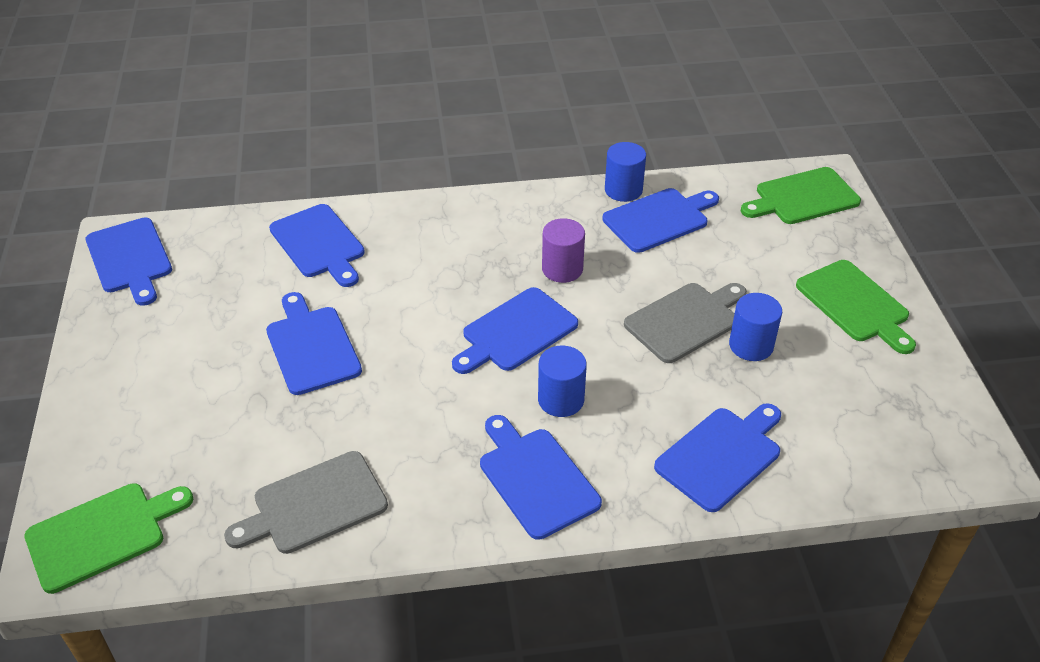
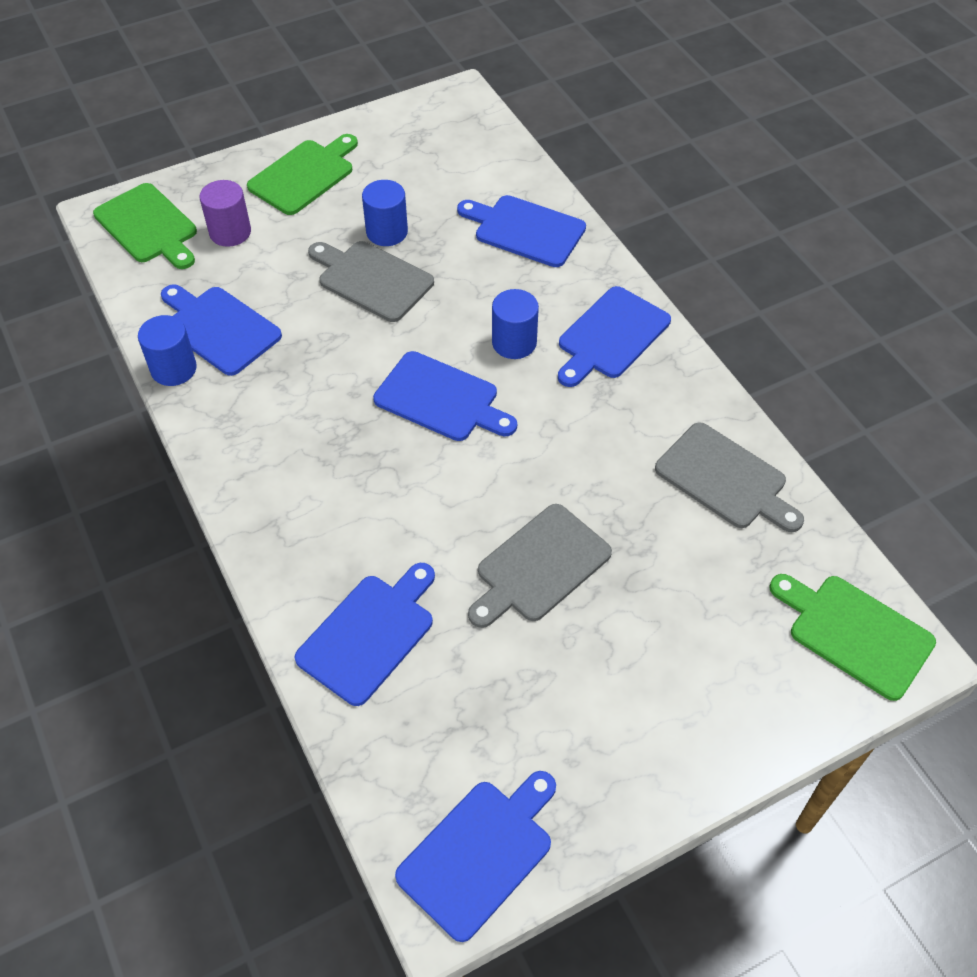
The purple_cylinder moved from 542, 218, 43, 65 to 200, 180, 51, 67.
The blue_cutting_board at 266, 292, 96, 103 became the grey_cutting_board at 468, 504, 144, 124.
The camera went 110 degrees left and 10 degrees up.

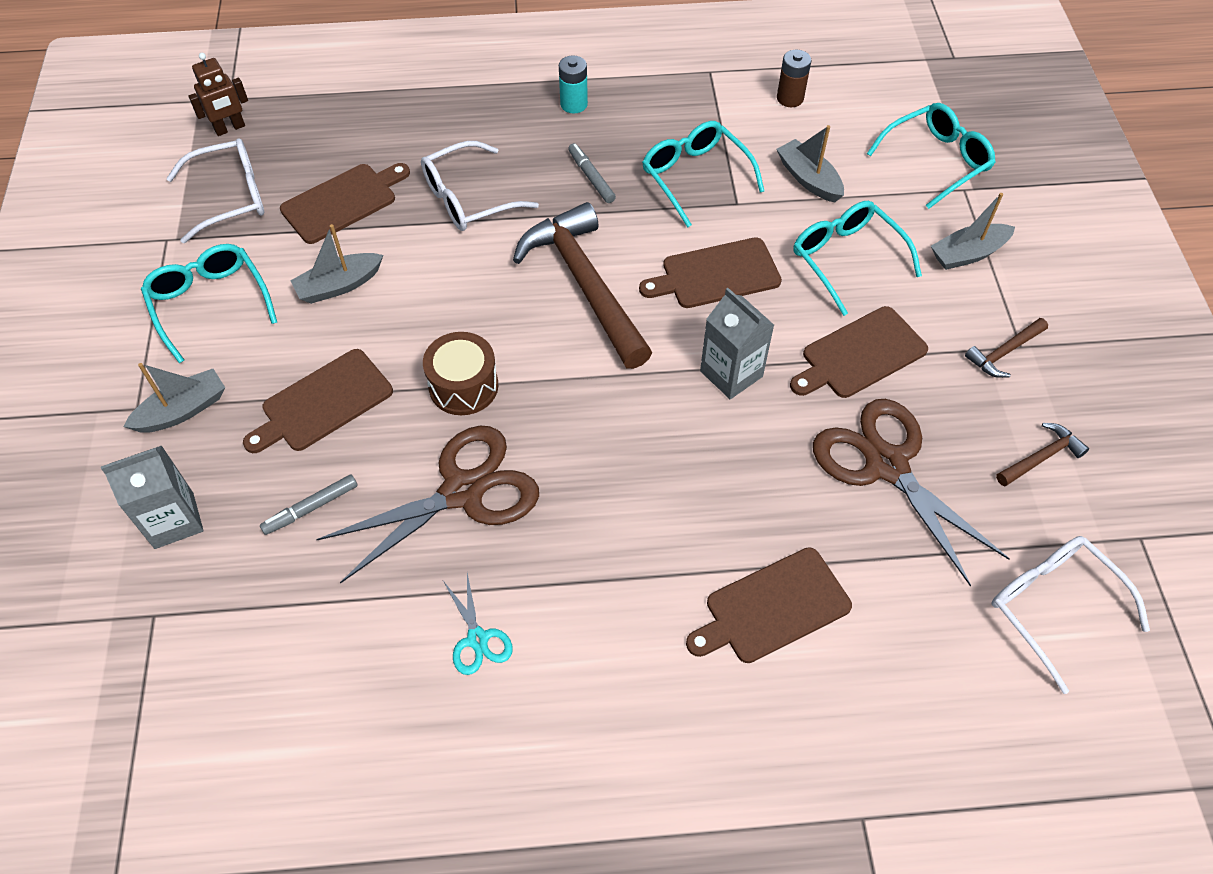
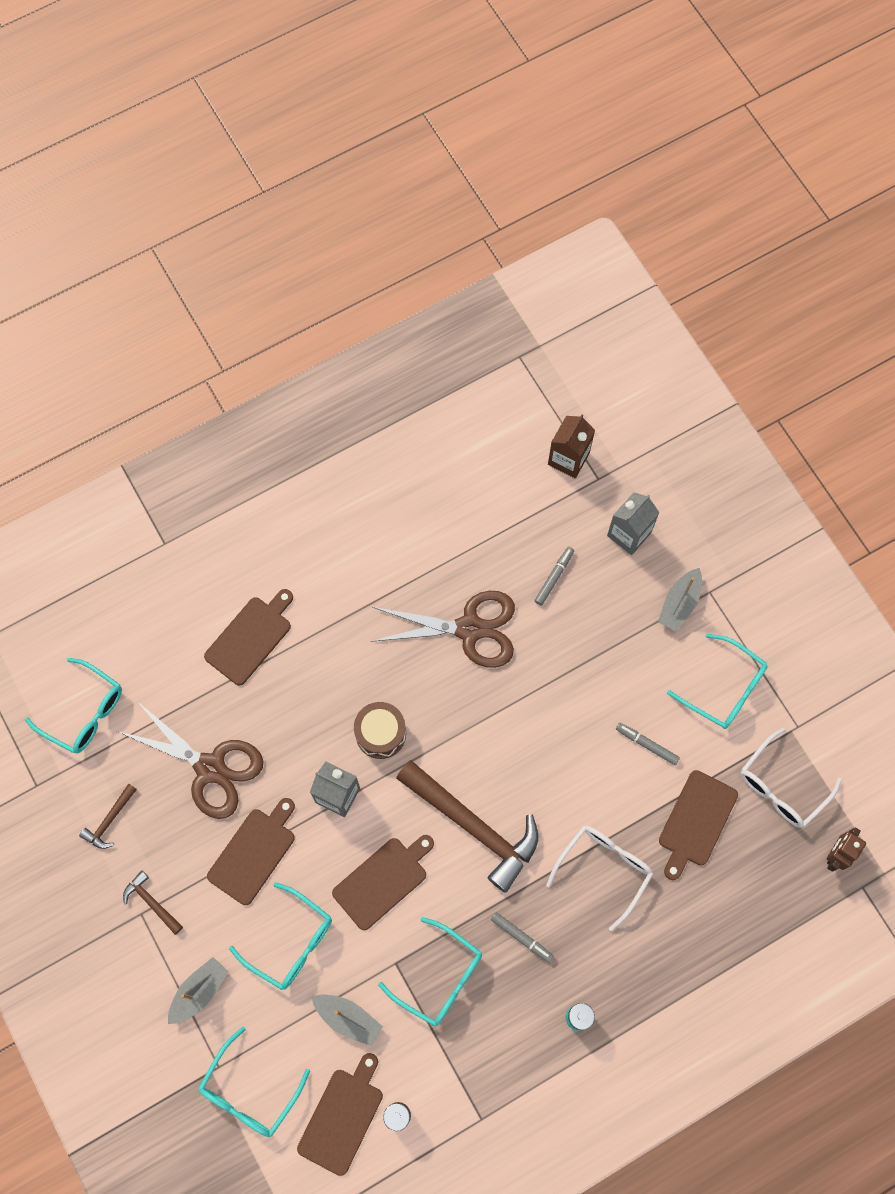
The grey_boat at 290, 224, 93, 80 was replaced by the grey_marker at 616, 723, 64, 42.
The brown_hammer at 965, 318, 83, 60 turned 75 degrees counterclockwise.
The brown_drum moved from 423, 332, 75, 83 to 354, 702, 52, 57.
The brown_cutting_board moved from 243, 349, 150, 104 to 297, 1053, 86, 123.
The brown_scissors at 316, 426, 223, 158 turned 120 degrees counterclockwise.
The white_glasses at 992, 536, 158, 158 became the turquoise_glasses at 25, 658, 97, 95.
The turquoise_scissors at 443, 573, 70, 102 disappeared.
The brown_carton at 548, 415, 47, 63 appeared.
The camera went 155 degrees right and 15 degrees up.

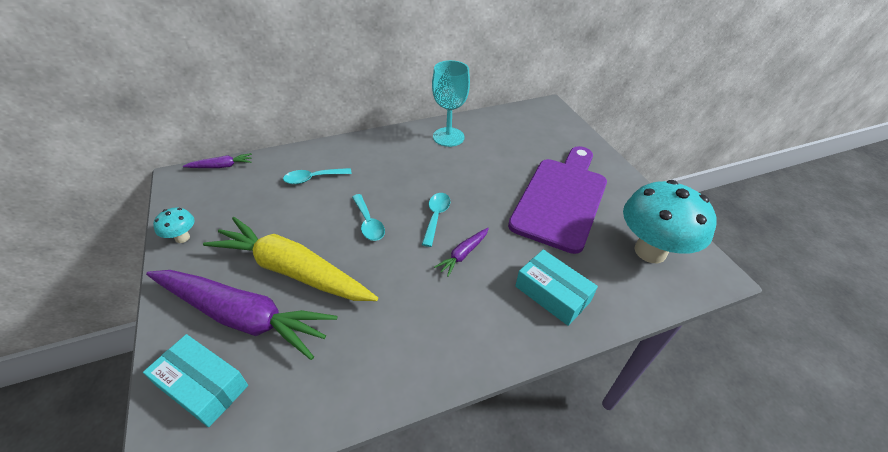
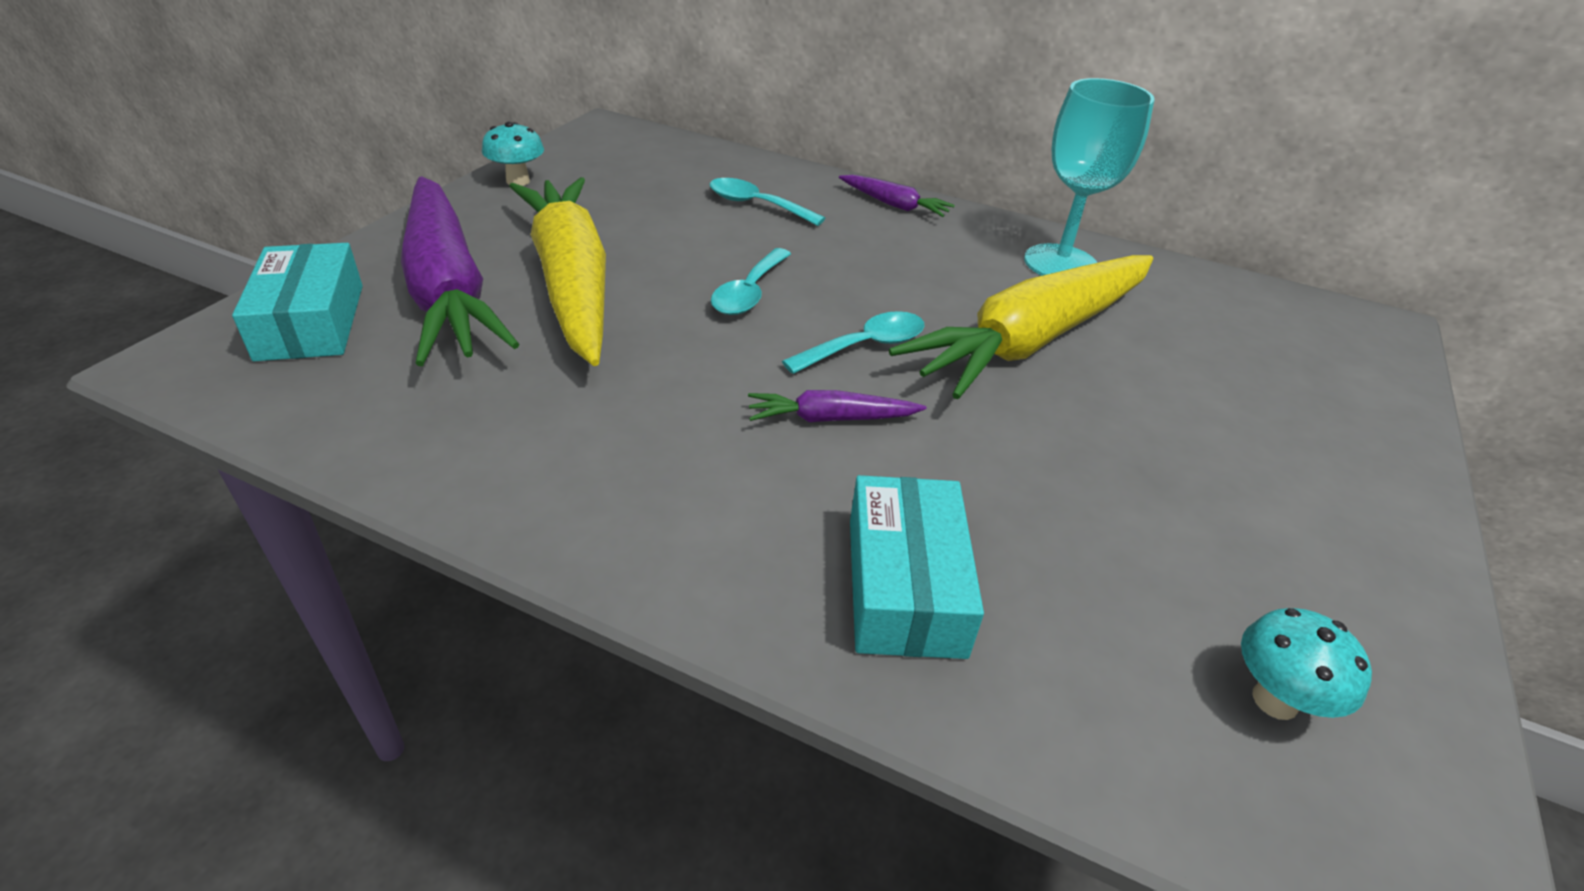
The purple_cutting_board at 508, 146, 99, 108 disappeared.
The purple_carrot moved from 183, 153, 69, 15 to 839, 175, 116, 42.
The turquoise_mushroom at 623, 180, 94, 83 changed to 0.44 times the size.
The yellow_carrot at 889, 255, 264, 144 appeared.
The camera went 45 degrees right and 5 degrees down.

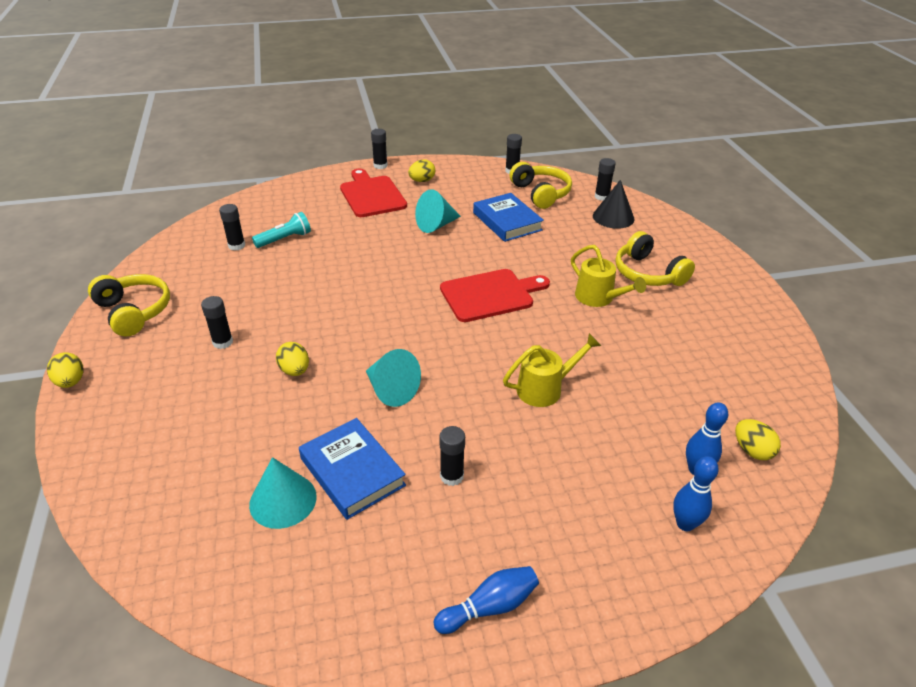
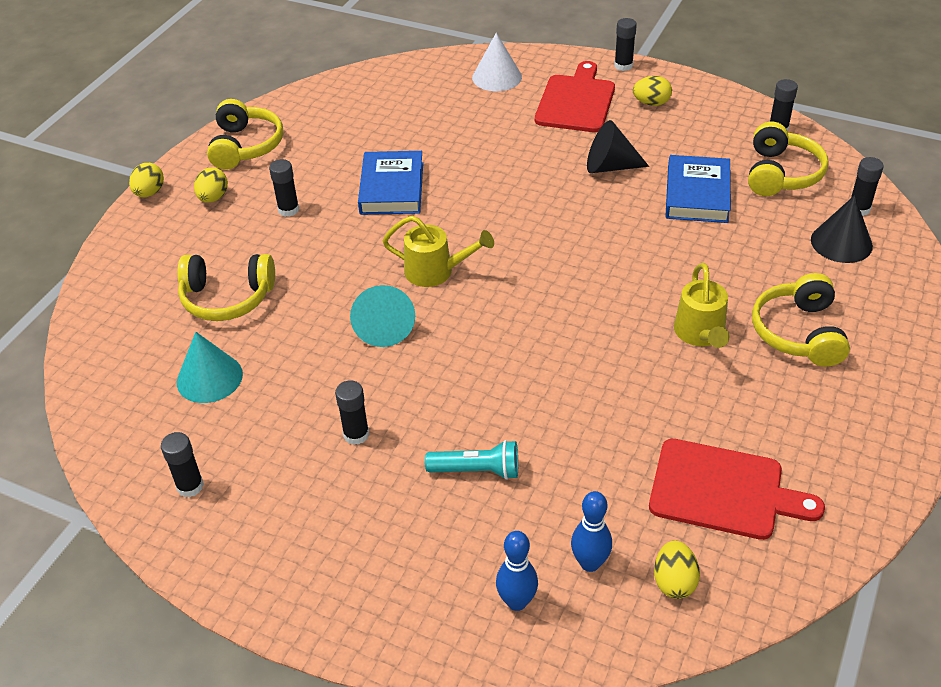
The turquoise_cone at 415, 189, 46, 44 became the black_cone at 587, 120, 62, 53.
The black_glue_stick moved from 219, 204, 26, 46 to 161, 432, 43, 65.
The turquoise_flashlight moved from 252, 212, 59, 36 to 425, 440, 93, 40.
The red_cutting_board moved from 440, 269, 110, 53 to 649, 439, 176, 101.
The yellow_watering_can moved from 503, 333, 98, 74 to 383, 216, 111, 71.
The yellow_egg moved from 276, 342, 33, 34 to 194, 167, 34, 36.
The blue_book moved from 299, 418, 107, 102 to 358, 151, 65, 64.
The blue_bowling_pin at 434, 566, 105, 68 disappeared.
The white_cone at 472, 33, 50, 58 appeared.
The yellow_headphones at 177, 254, 98, 67 appeared.
The camera went 40 degrees right and 5 degrees up.

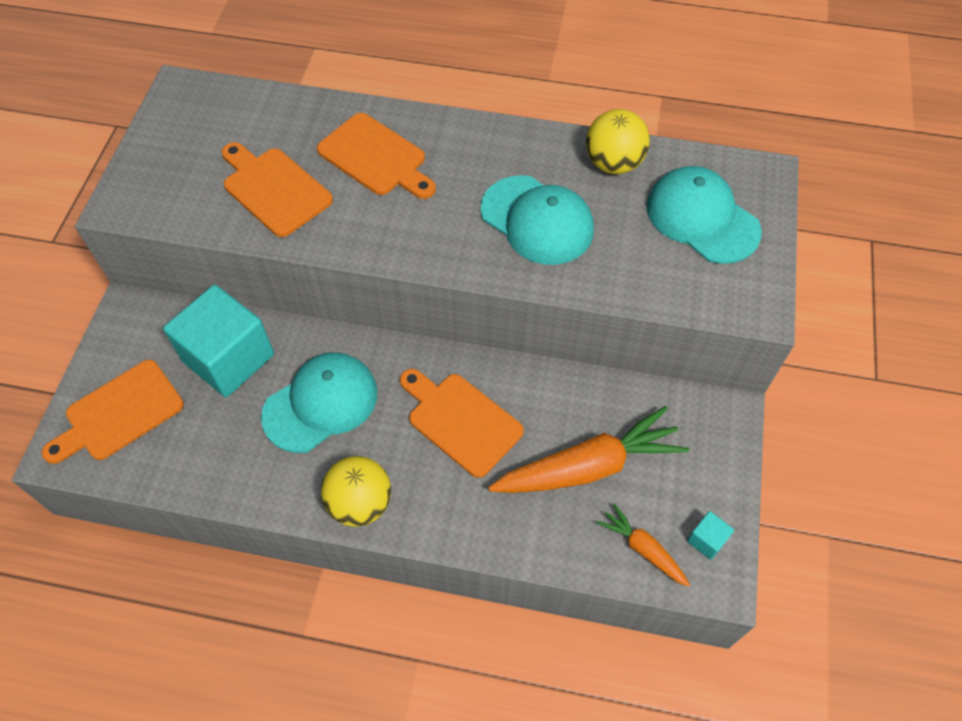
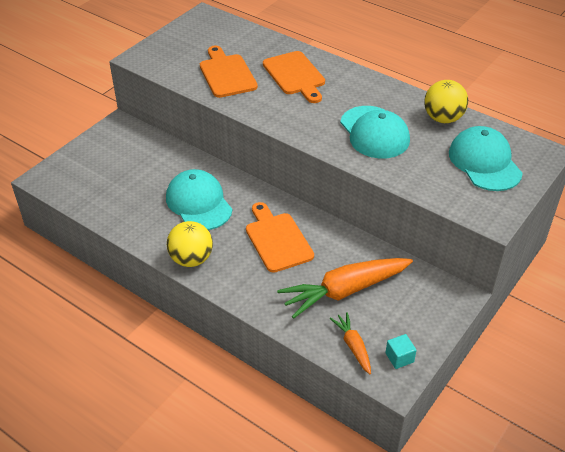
The turquoise_cube at 163, 285, 111, 112 disappeared.
The turquoise_cap at 261, 352, 116, 101 turned 105 degrees counterclockwise.
The orange_cutting_board at 42, 360, 142, 104 disappeared.
The orange_carrot at 488, 406, 201, 87 turned 150 degrees clockwise.
The camera went 25 degrees right and 15 degrees down.

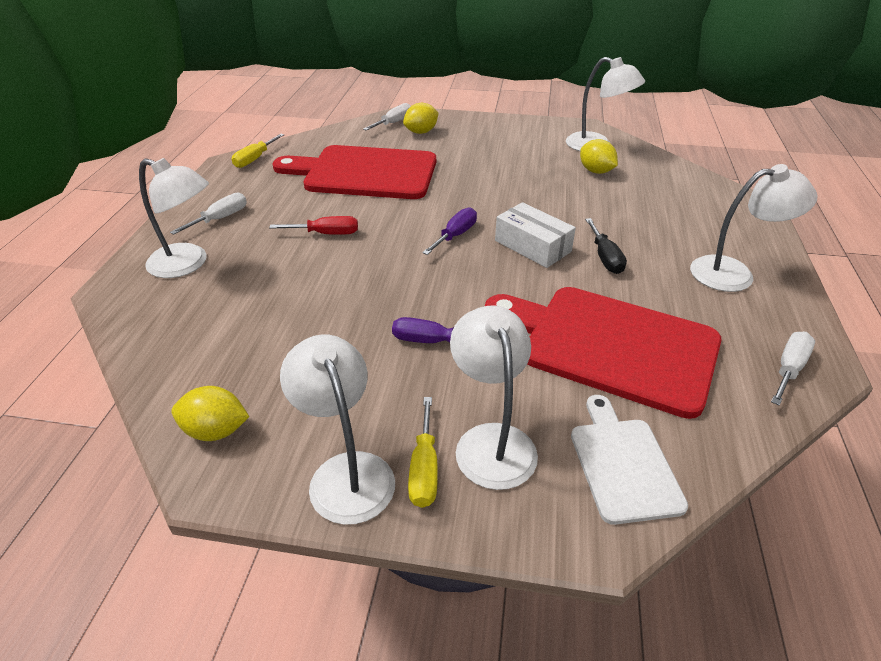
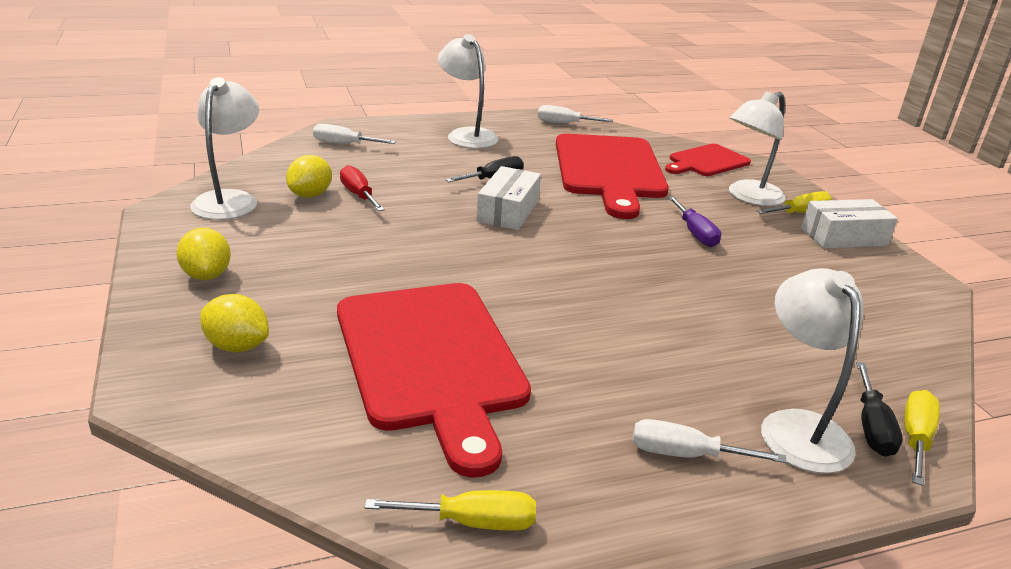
The white_screwdriver moved from 363, 103, 48, 28 to 313, 124, 83, 20.
The purple_screwdriver at 422, 207, 55, 48 disappeared.
The red_screwdriver moved from 269, 216, 89, 19 to 340, 165, 45, 46.
The white_lamp at 280, 334, 115, 191 was replaced by the white_box at 801, 199, 97, 50.
The yellow_lemon moved from 171, 386, 78, 55 to 176, 228, 55, 52.
The white_cutting_board at 571, 395, 117, 130 became the red_cutting_board at 665, 144, 86, 32.
The black_screwdriver at 856, 362, 47, 94 appeared.
The yellow_screwdriver at 904, 390, 36, 96 appeared.
The camera went 120 degrees left and 10 degrees down.

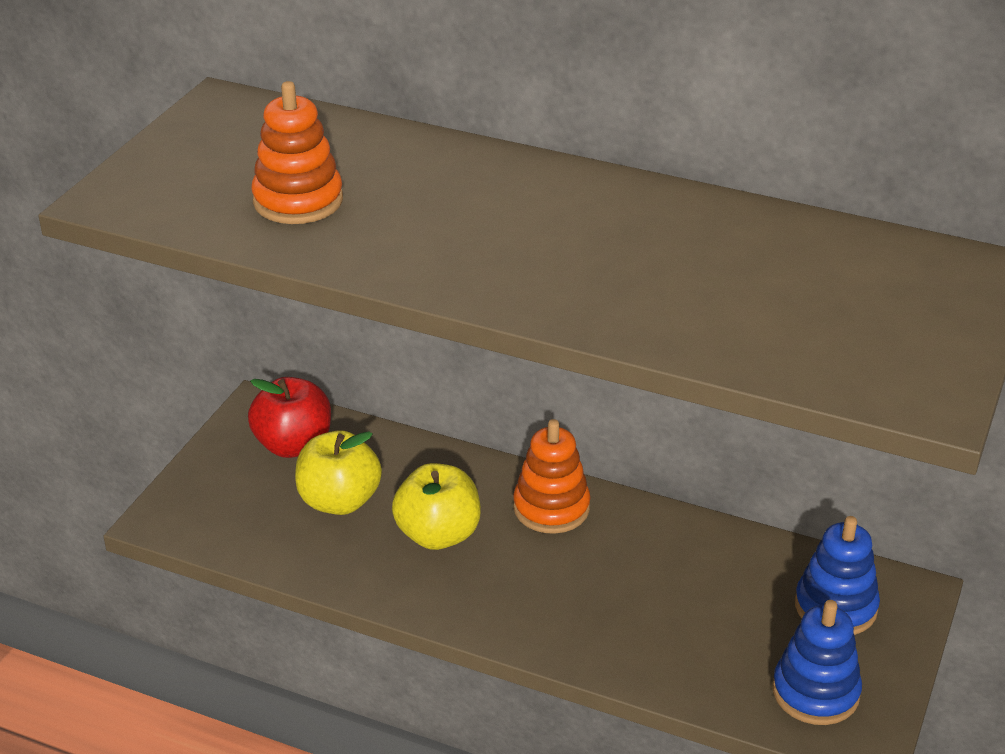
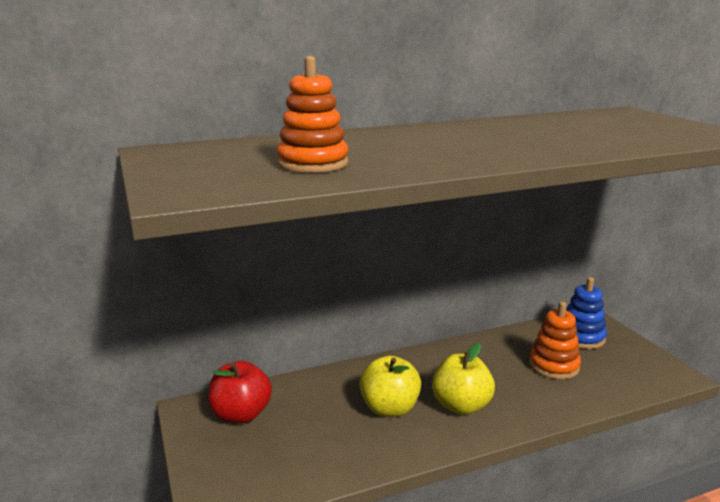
The orange_stacking_toy moved from 513, 419, 77, 115 to 529, 302, 52, 77.
The yellow_apple moved from 295, 430, 87, 85 to 432, 343, 63, 72.
The blue_stacking_toy at 772, 600, 90, 125 disappeared.
The camera went 45 degrees left and 15 degrees down.

